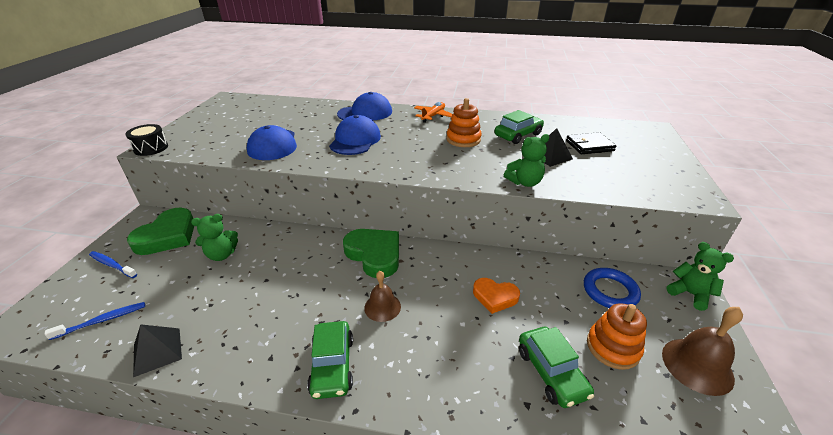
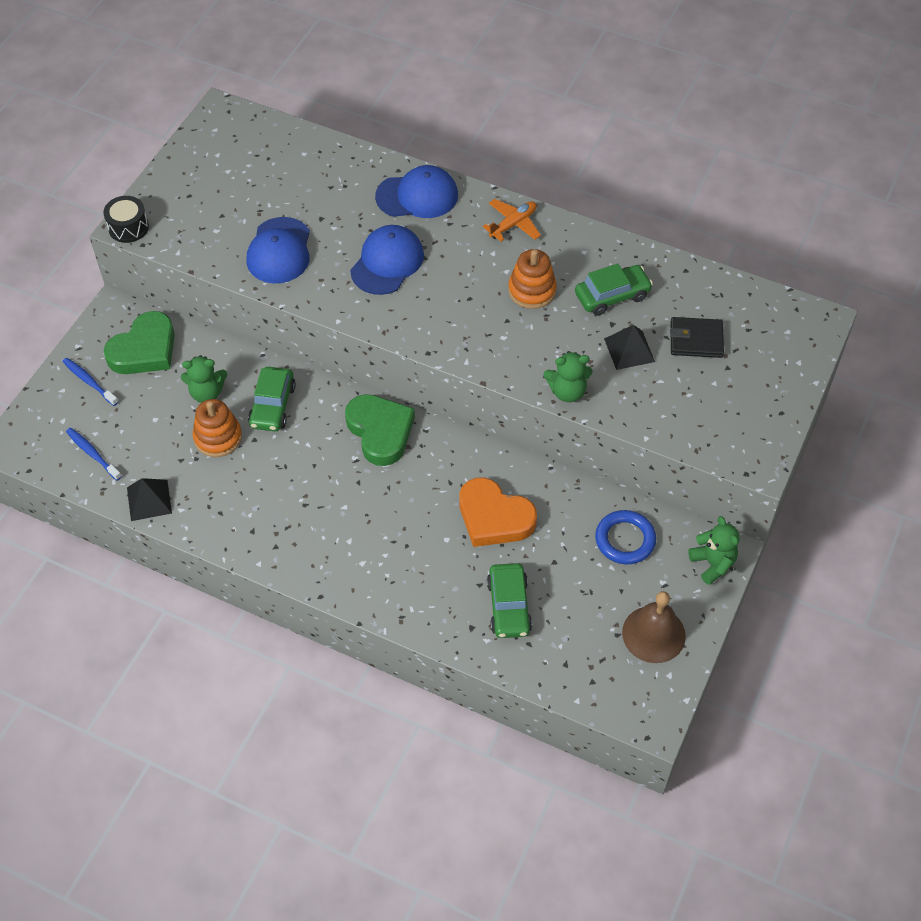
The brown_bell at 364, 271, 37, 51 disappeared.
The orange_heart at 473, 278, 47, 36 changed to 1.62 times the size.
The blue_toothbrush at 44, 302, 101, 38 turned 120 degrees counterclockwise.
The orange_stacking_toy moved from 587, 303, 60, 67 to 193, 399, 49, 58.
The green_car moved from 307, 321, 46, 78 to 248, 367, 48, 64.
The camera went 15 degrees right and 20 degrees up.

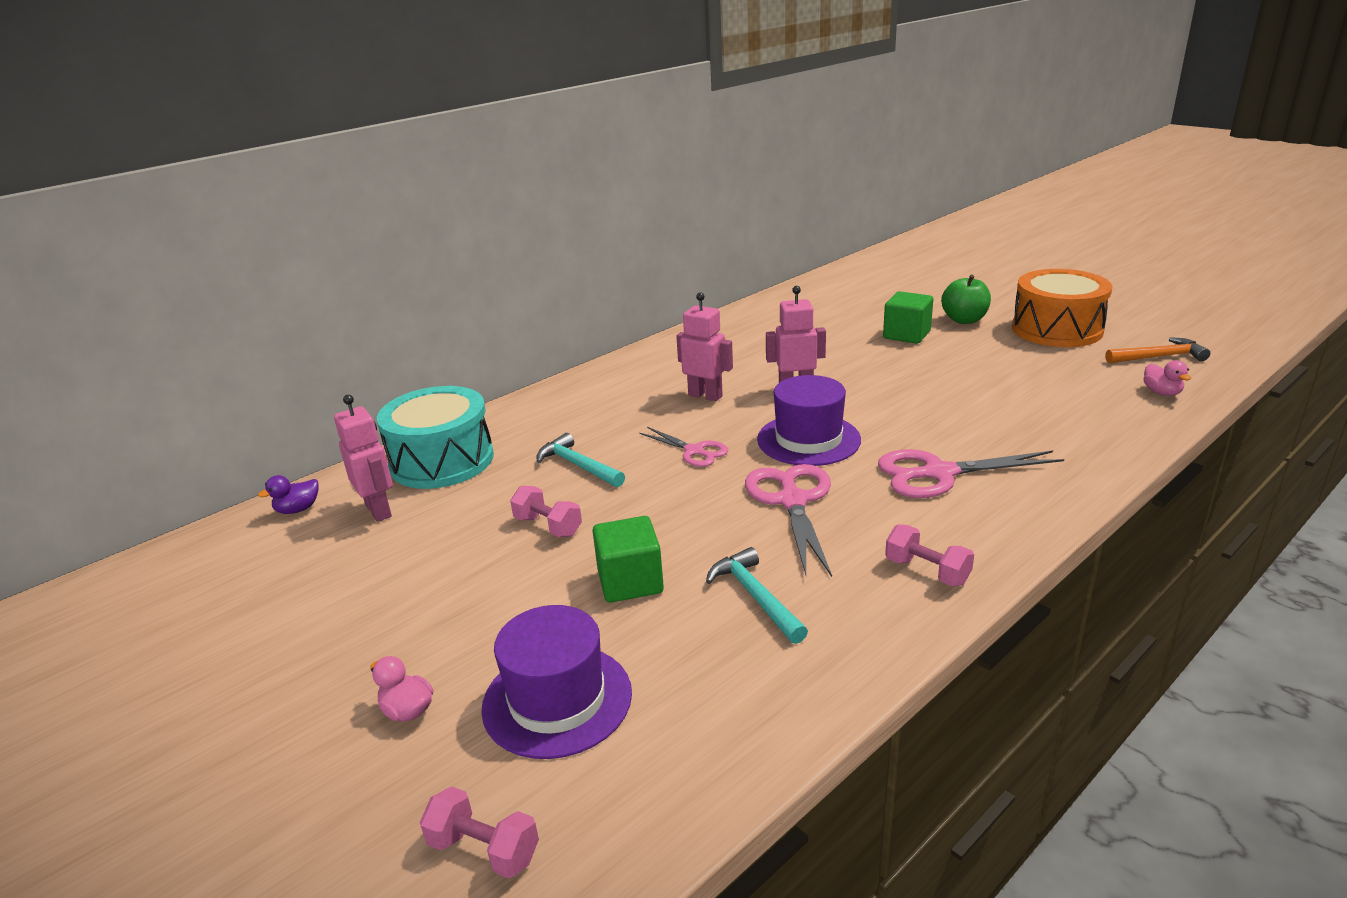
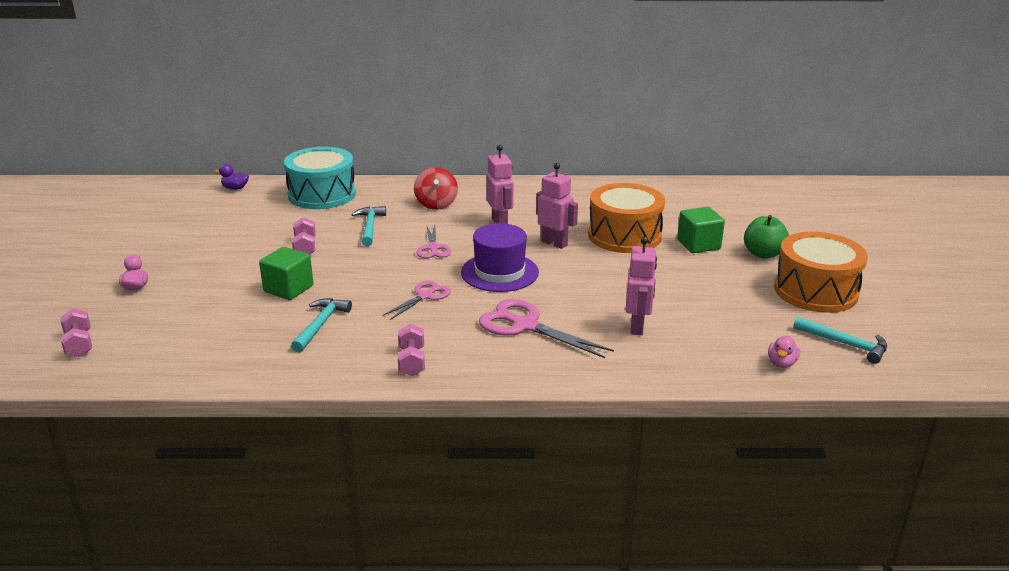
The orange_hammer at 1105, 337, 105, 26 became the turquoise_hammer at 793, 317, 94, 47.
The pink_robot moved from 334, 395, 59, 127 to 625, 237, 32, 98.
The pink_scissors at 745, 464, 87, 113 changed to 0.61 times the size.
The purple_hat at 481, 605, 151, 154 disappeared.
The red_spinning_top at 414, 167, 44, 43 appeared.
The orange_drum at 588, 183, 77, 70 appeared.
The camera went 40 degrees right and 0 degrees up.

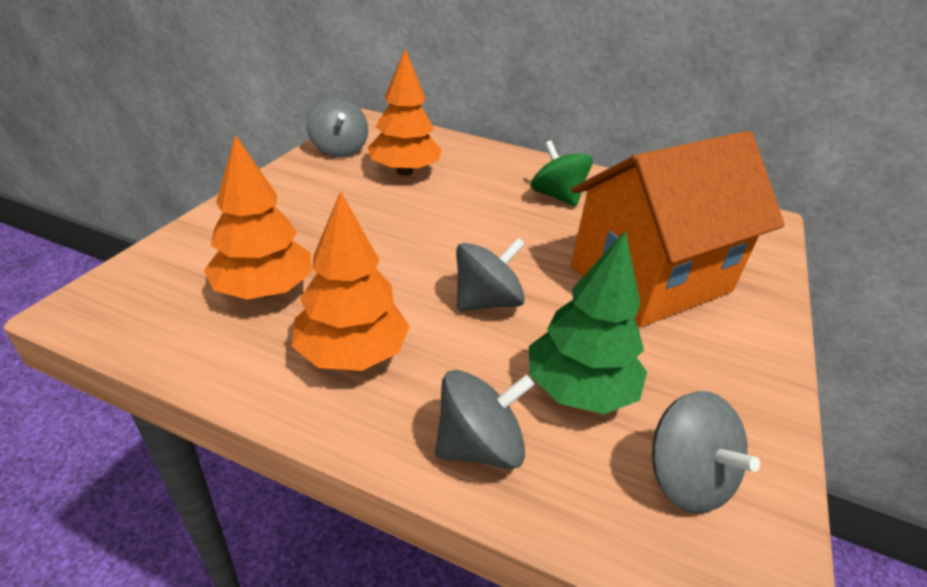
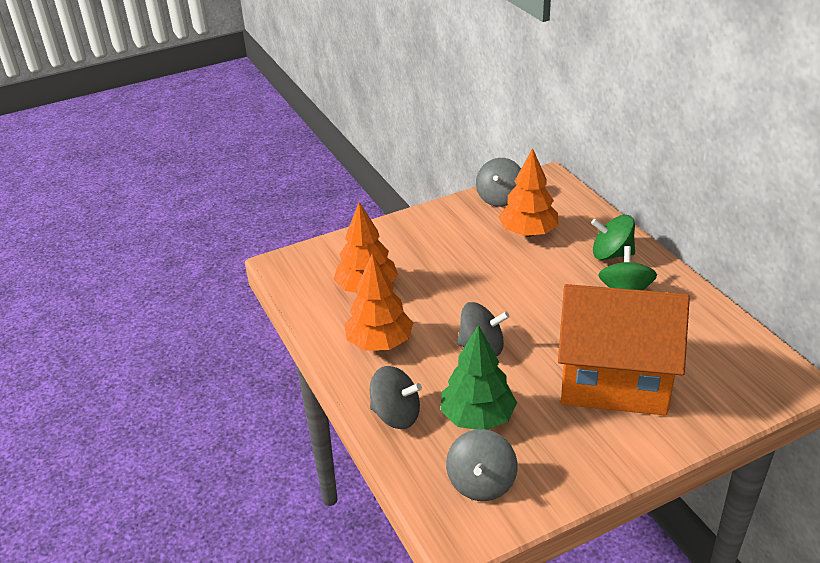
The green_spinning_top at 591, 215, 44, 45 appeared.
The camera went 45 degrees right and 0 degrees up.

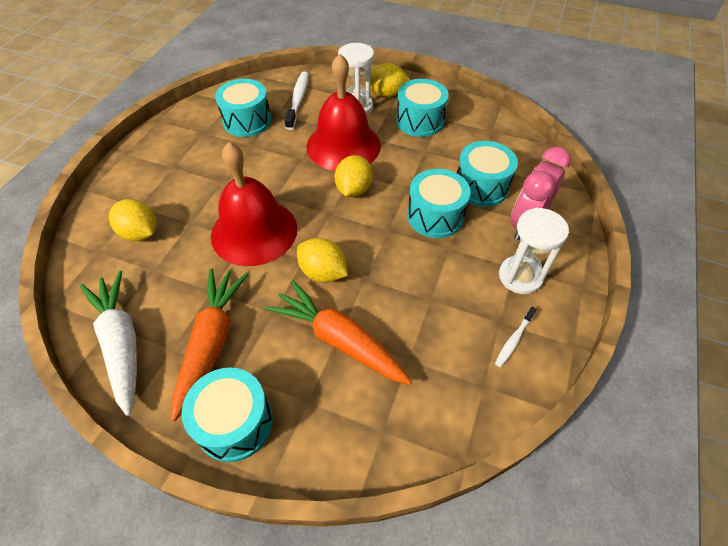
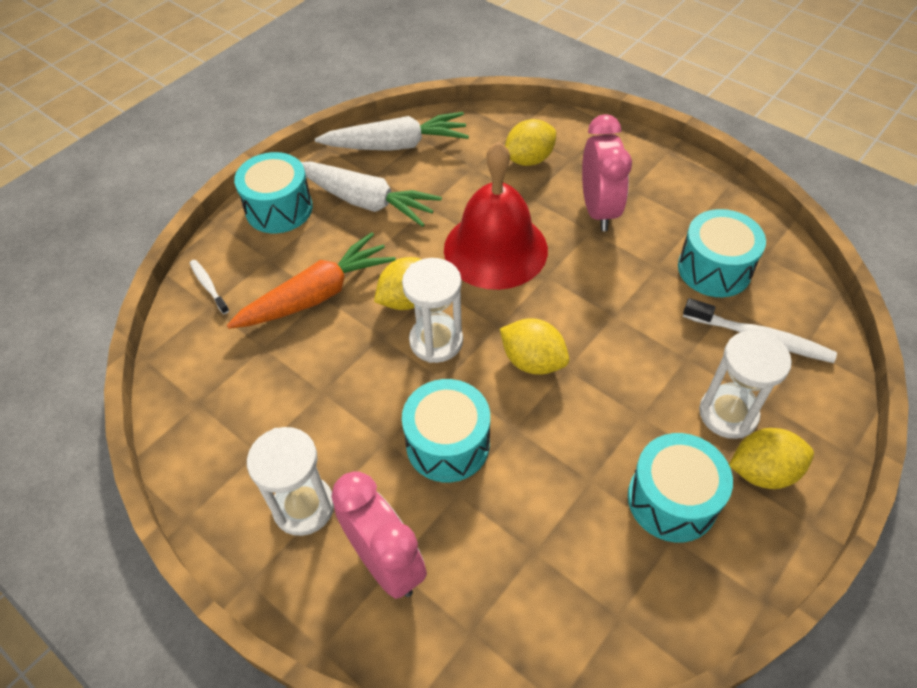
The red_bell at 307, 54, 74, 117 disappeared.
The yellow_lemon at 365, 63, 45, 34 turned 60 degrees clockwise.
The turquoise_drum at 457, 141, 61, 66 disappeared.
The orange_carrot at 171, 268, 78, 153 became the white_carrot at 301, 162, 141, 65.
The white_toothbrush moved from 495, 307, 42, 60 to 190, 260, 39, 54.
The pink_clock at 582, 114, 50, 117 appeared.
The white_hourglass at 402, 258, 61, 105 appeared.
The camera went 110 degrees right and 0 degrees up.

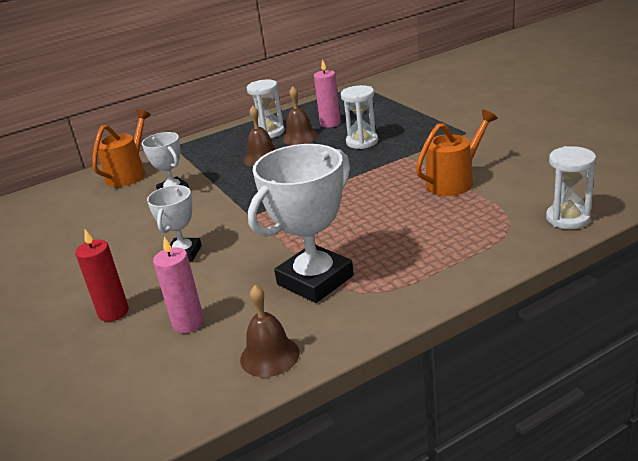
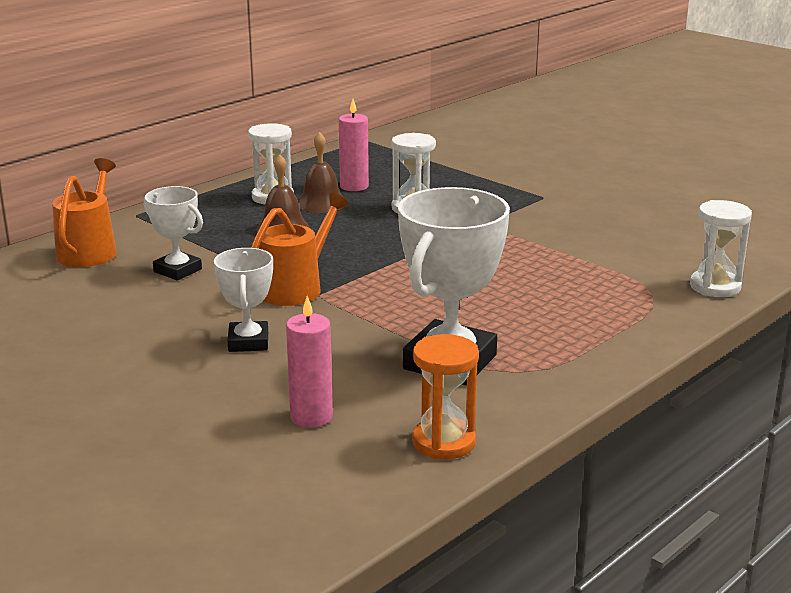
The orange_watering_can moved from 416, 110, 82, 86 to 251, 192, 98, 114.
The red_candle at 75, 230, 54, 92 disappeared.
The brown_bell at 240, 285, 60, 92 was replaced by the orange_hourglass at 412, 334, 67, 125.
The camera went 20 degrees left and 5 degrees down.

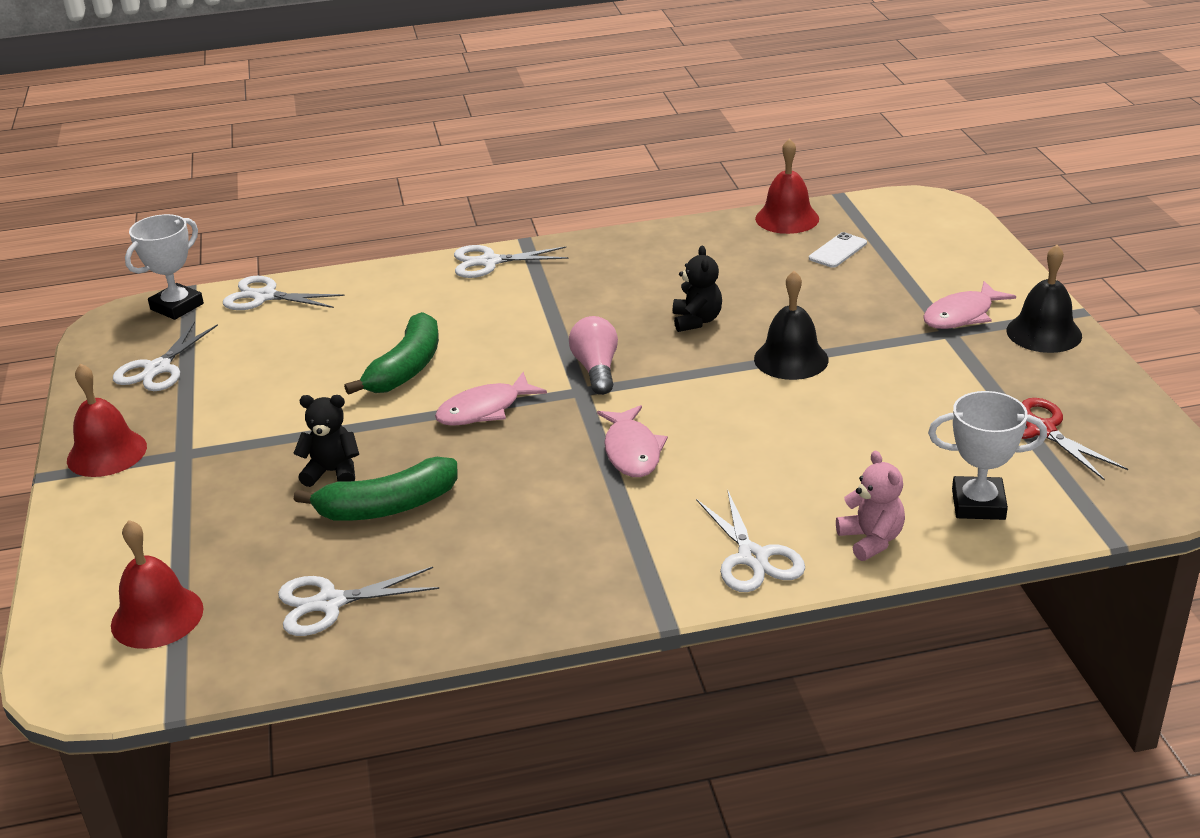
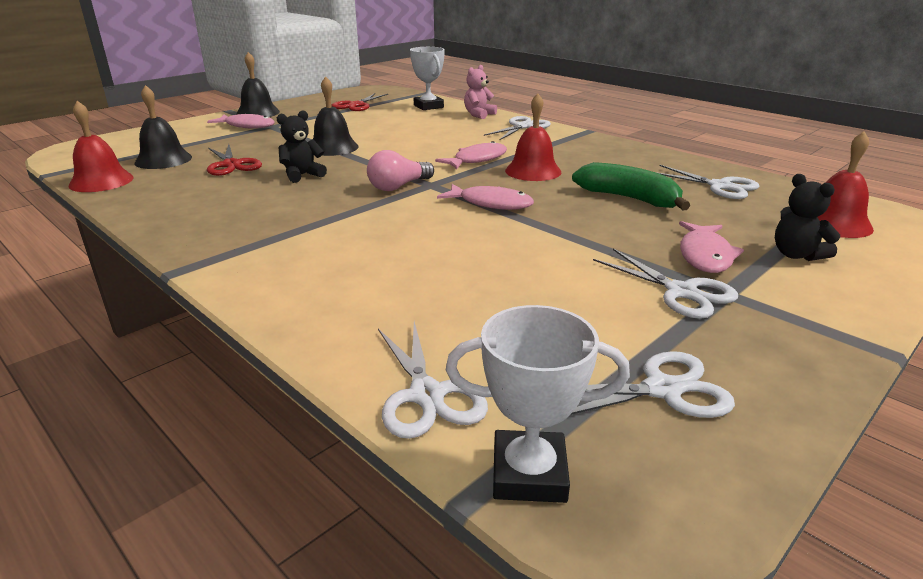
The white_phone at 809, 232, 58, 36 was replaced by the black_bell at 134, 85, 58, 84.
The white_scissors moved from 454, 245, 115, 33 to 593, 249, 145, 70.
The green_banana at 344, 312, 95, 83 disappeared.
The red_bell moved from 67, 363, 80, 114 to 505, 93, 56, 88.
The black_teddy_bear moved from 293, 395, 66, 92 to 775, 174, 65, 87.
The red_scissors at 207, 144, 55, 32 appeared.
The pink_fish at 679, 221, 65, 52 appeared.
The camera went 125 degrees left and 5 degrees down.

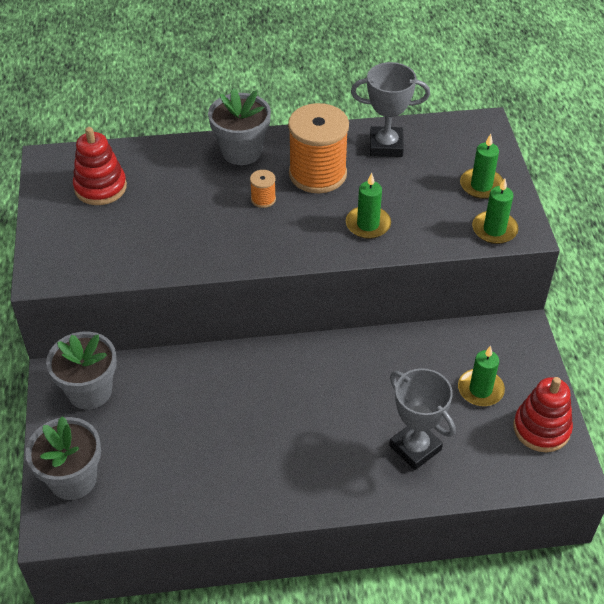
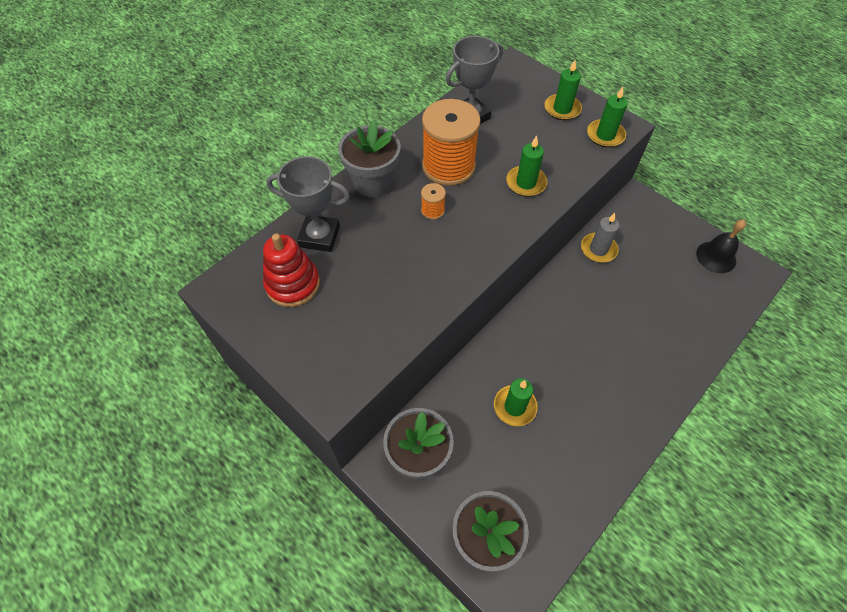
The green_candle moved from 458, 346, 47, 60 to 494, 378, 44, 48.
The grey_trophy moved from 389, 368, 67, 102 to 266, 156, 84, 96.
The red_stacking_toy at 513, 377, 60, 75 was replaced by the black_bell at 696, 220, 50, 53.
The grey_candle at 581, 213, 38, 50 appeared.
The camera went 40 degrees left and 10 degrees up.

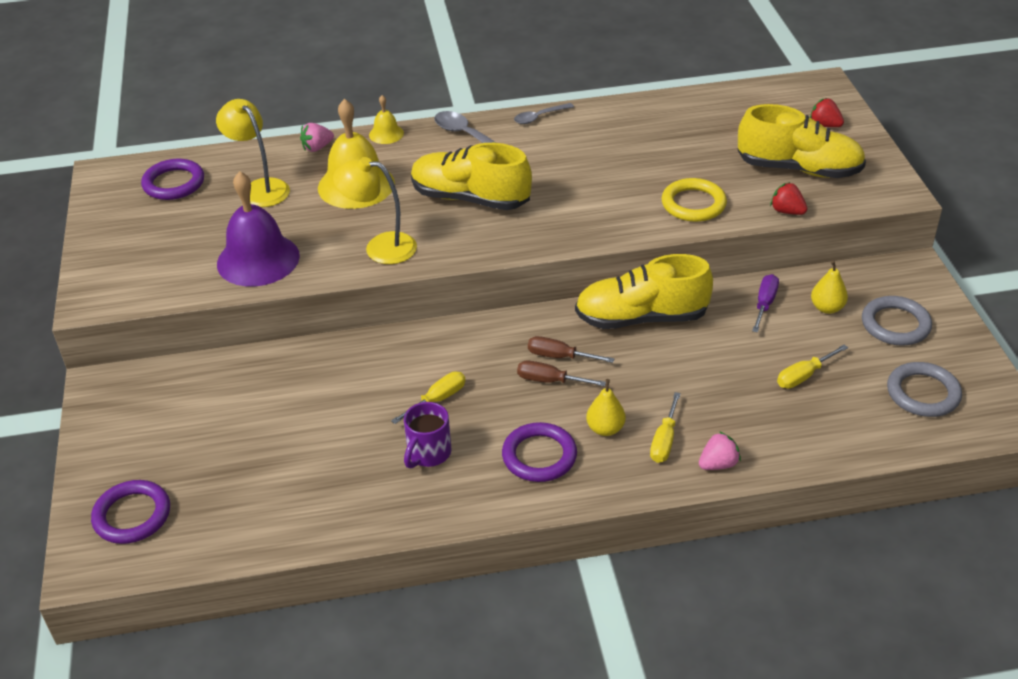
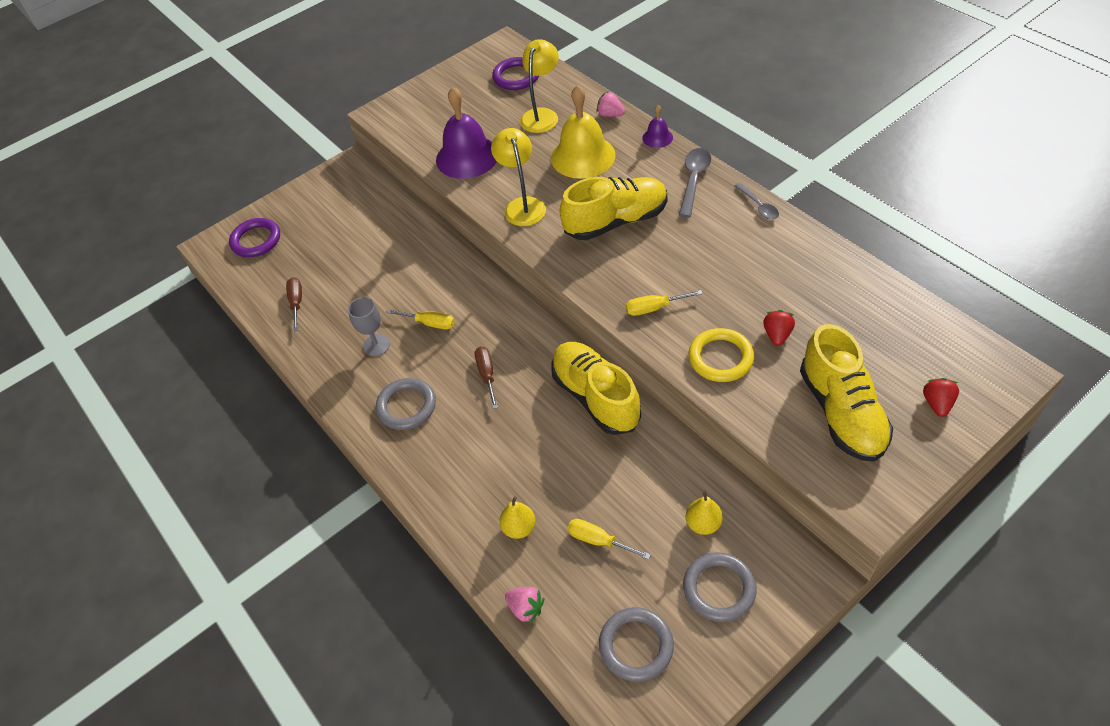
The yellow_bell at 369, 95, 35, 49 became the purple_bell at 642, 105, 31, 43.
The grey_spoon at 514, 103, 60, 21 turned 150 degrees counterclockwise.
The yellow_shoe at 411, 143, 121, 67 turned 75 degrees clockwise.
The red_strawberry moved from 770, 182, 37, 33 to 763, 310, 32, 36.
The purple_screwdriver at 752, 274, 27, 58 disappeared.
The brown_screwdriver moved from 528, 336, 86, 27 to 286, 277, 16, 55.
The yellow_pear moved from 586, 379, 40, 57 to 499, 497, 37, 42.
The yellow_screwdriver moved from 650, 392, 31, 71 to 626, 290, 77, 26.
The purple_mug at 404, 402, 47, 66 was replaced by the grey_goblet at 348, 297, 42, 59.
The purple_ring at 502, 422, 75, 60 became the grey_ring at 376, 378, 60, 52.
The pink_strawberry moved from 699, 431, 42, 39 to 505, 587, 39, 36.
The camera went 65 degrees right and 10 degrees up.

